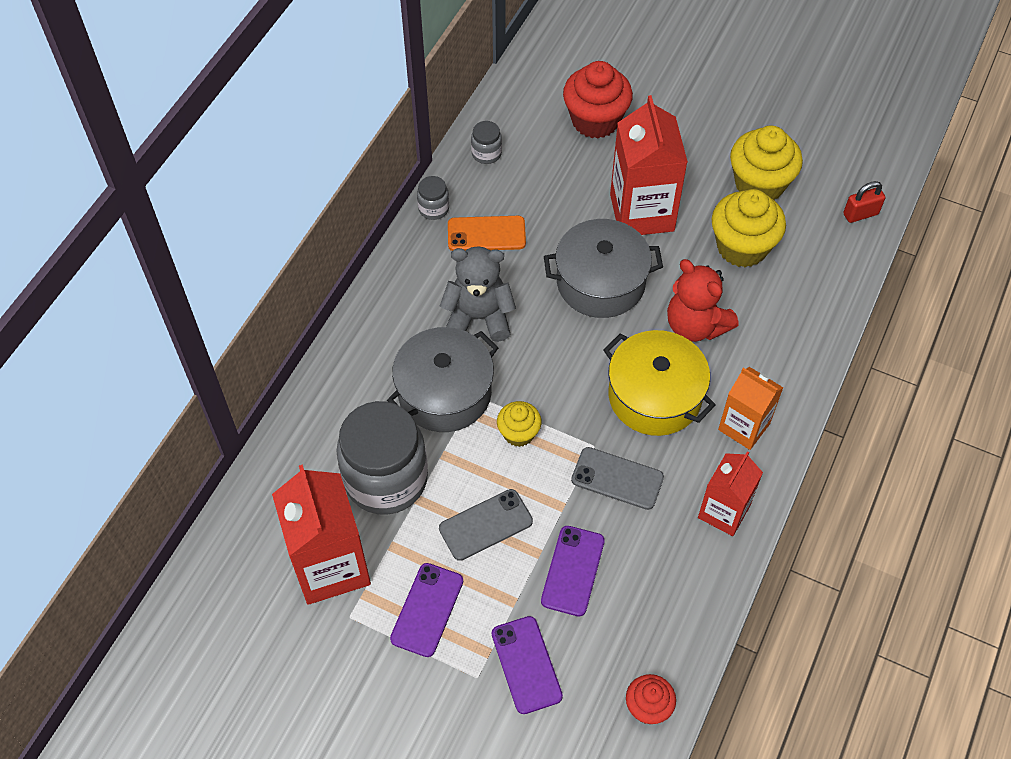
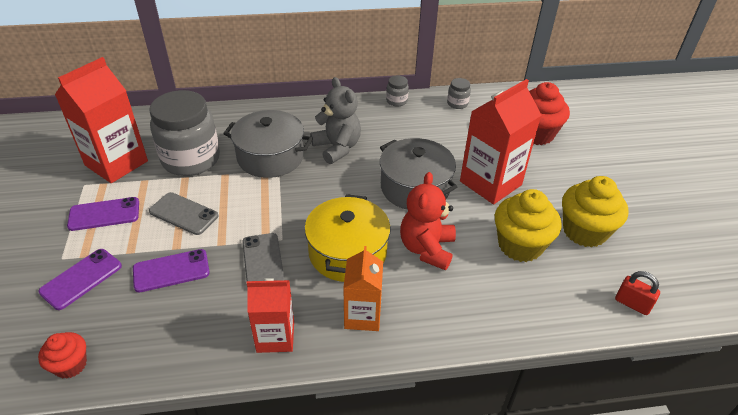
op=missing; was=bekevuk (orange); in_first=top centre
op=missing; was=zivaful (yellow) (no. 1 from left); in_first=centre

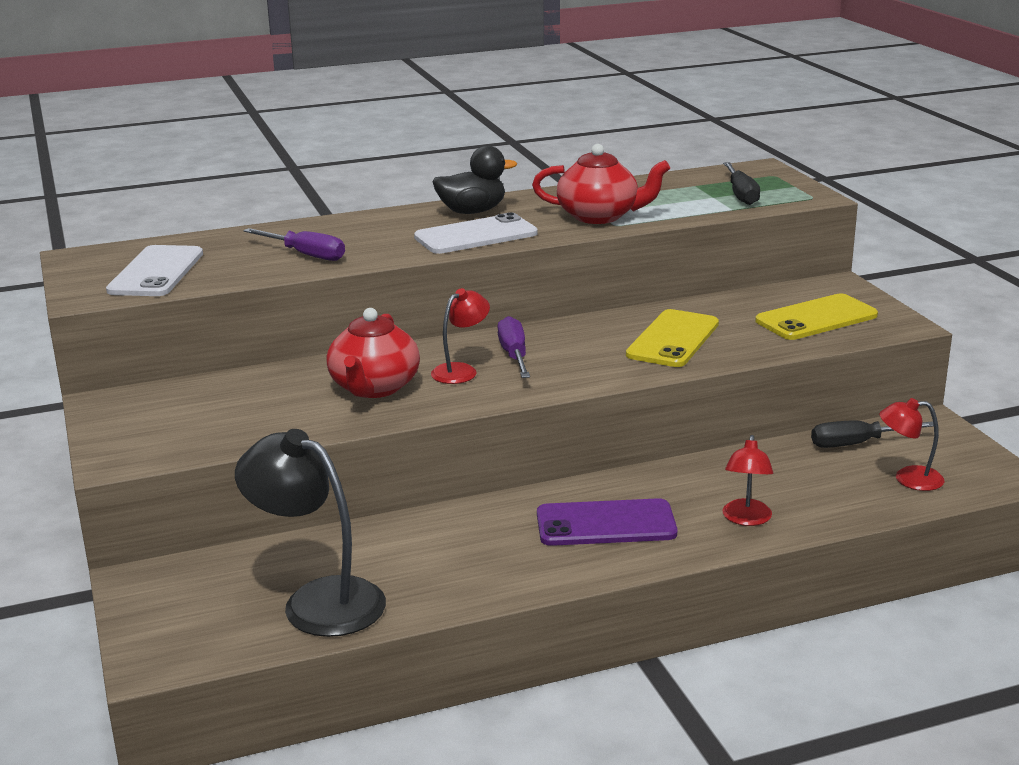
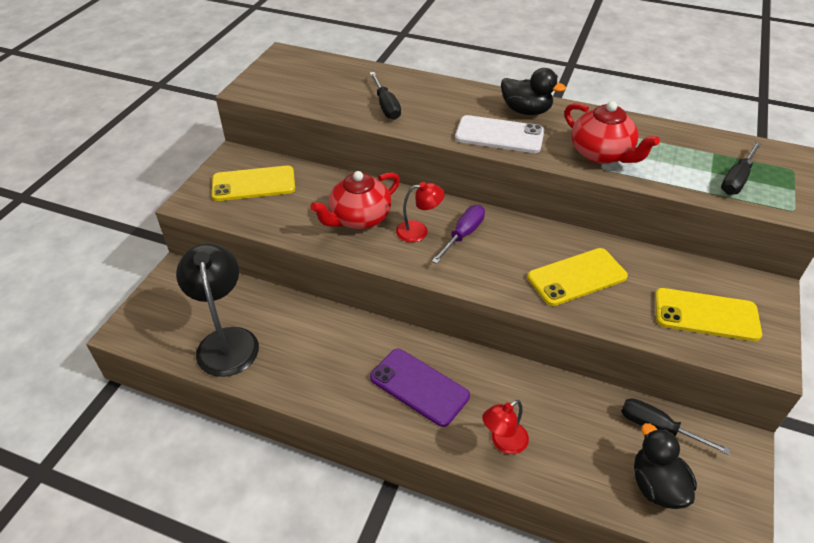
op=missing; was=bekevuk (white) (no. 1 from left); in_first=middle left
op=colour; was=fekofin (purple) (no. 1 from left); now=fekofin (black) (no. 1 from left); in_first=top left; in_second=top centre
op=exchanged; was=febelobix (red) (no. 3 from left); now=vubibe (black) (no. 2 from left); in_first=middle right; in_second=bottom right
op=appeared; now=bekevuk (yellow) (no. 1 from left); in_second=middle left

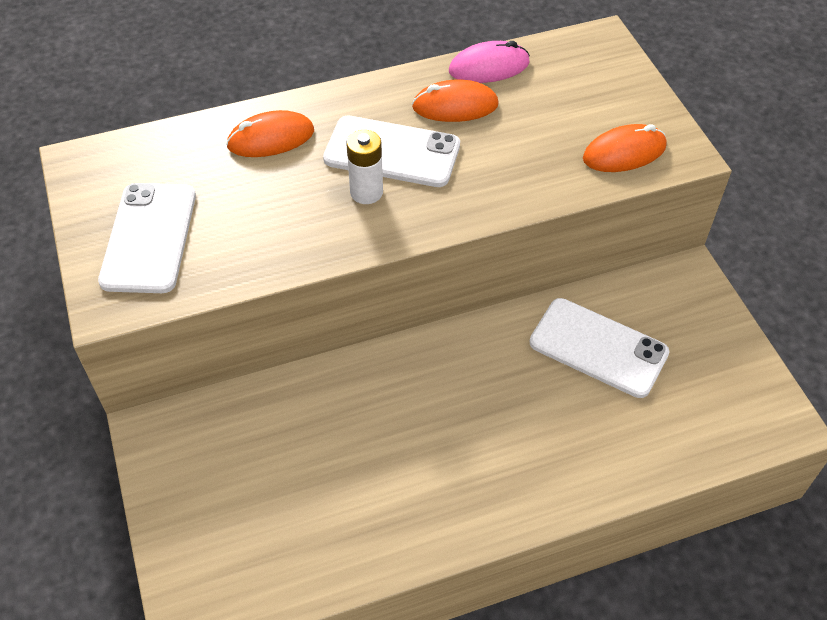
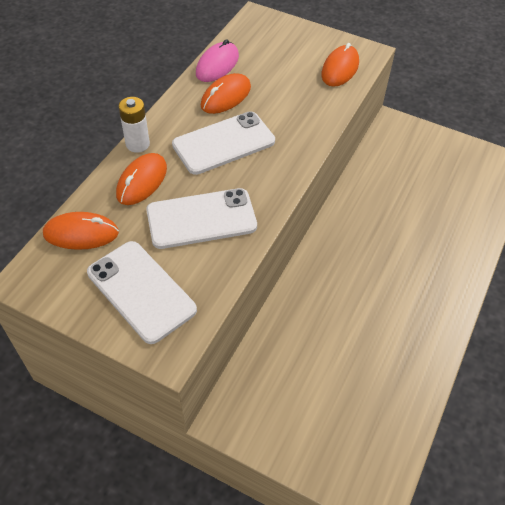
op=relocated; was=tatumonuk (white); in_first=top centre; in_second=top left
op=relocated; was=bekevuk (white) (no. 3 from left in the first image); now=bekevuk (white) (no. 2 from left); in_first=middle right; in_second=centre
op=appeared; now=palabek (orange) (no. 1 from left); in_second=middle left

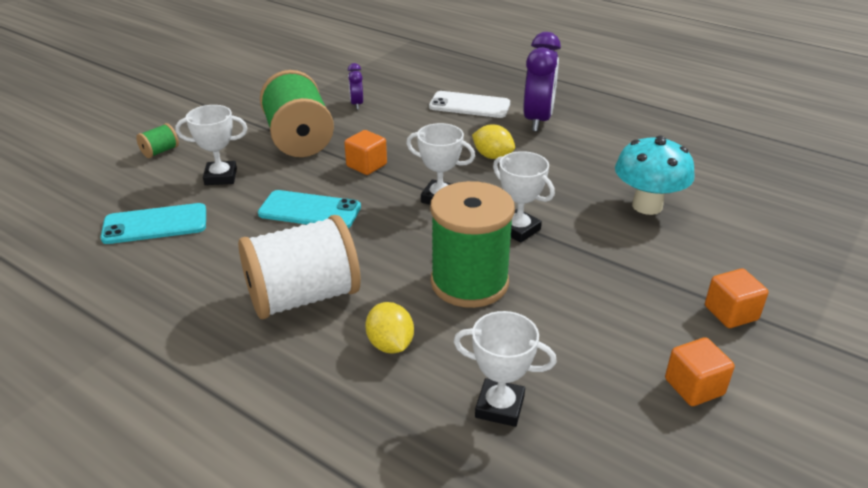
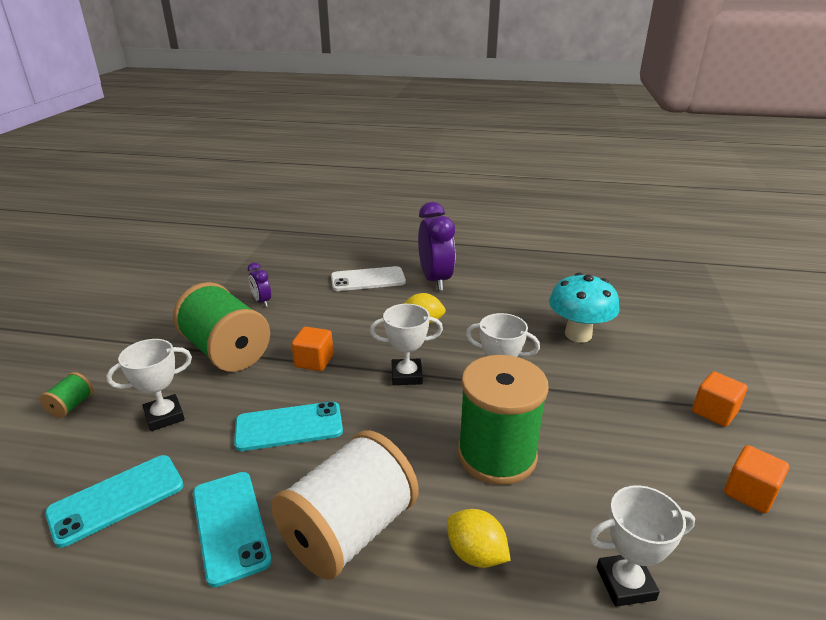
op=appeared; now=bekevuk (turquoise) (no. 2 from left); in_second=bottom left

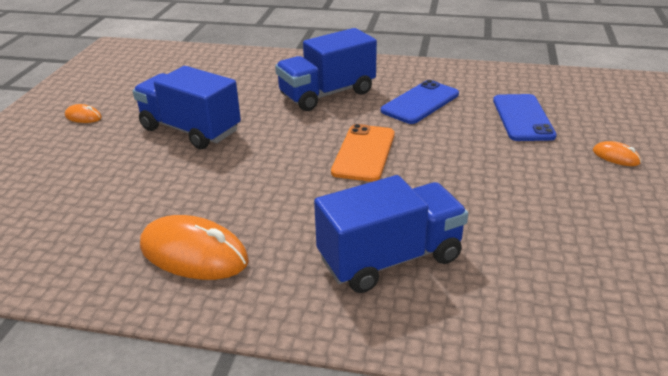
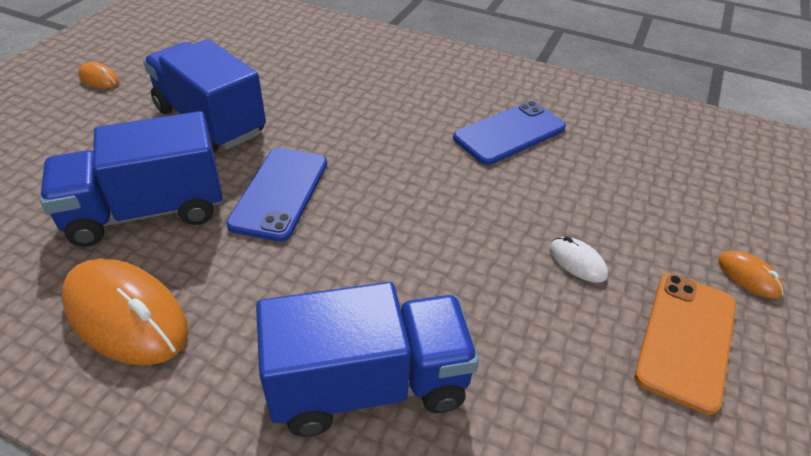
op=relocated; was=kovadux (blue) (no. 2 from left in the first image); now=kovadux (blue) (no. 1 from left); in_first=top centre; in_second=middle left
op=relocated; was=bekevuk (orange); in_first=centre; in_second=bottom right
op=relocated; was=bekevuk (blue) (no. 2 from left in the first image); now=bekevuk (blue) (no. 1 from left); in_first=top right; in_second=centre
op=appeared; now=palabek (white); in_second=middle right

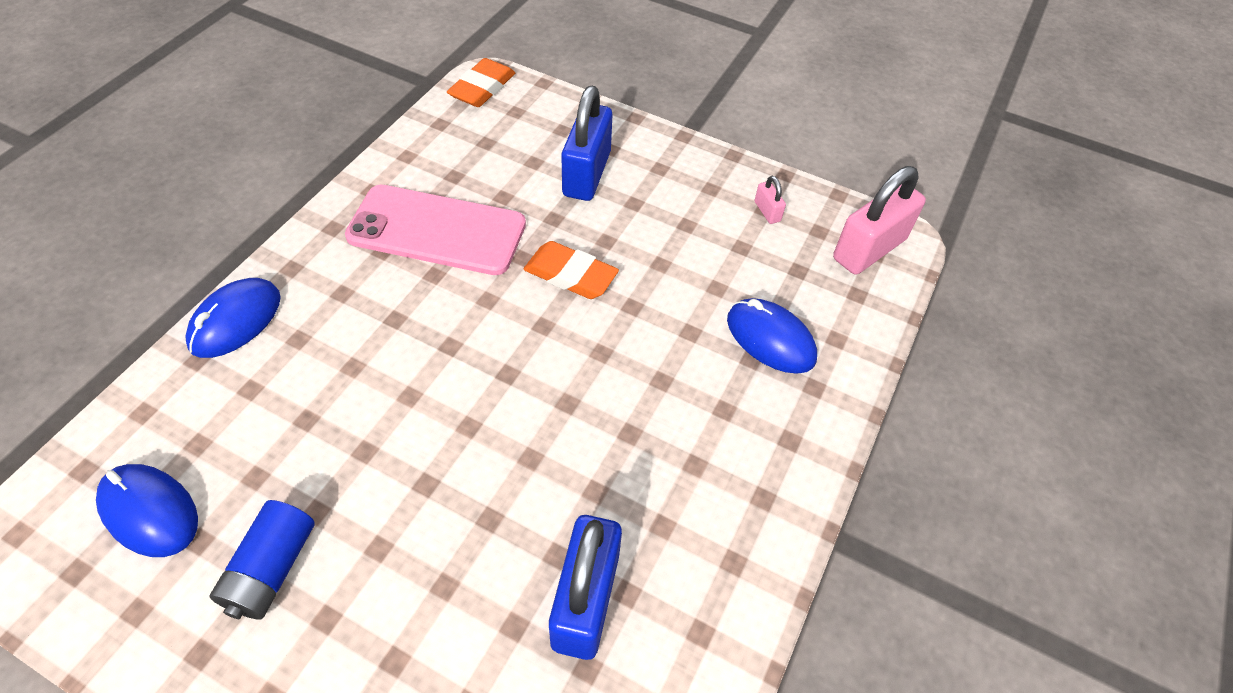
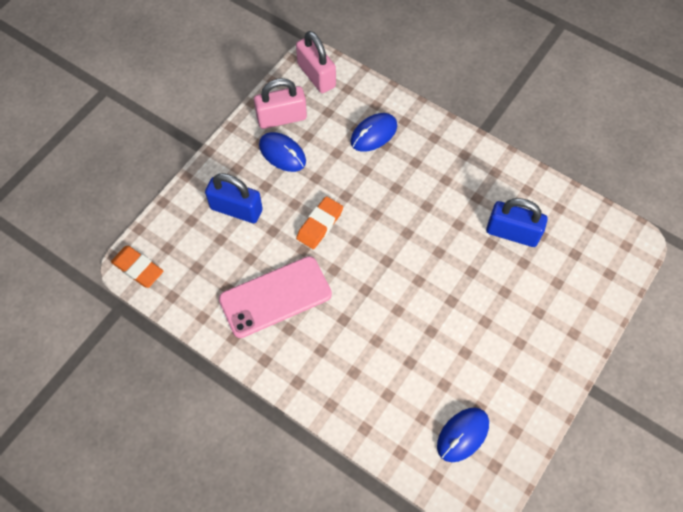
op=relocated; was=palabek (blue) (no. 2 from left in the first image); now=palabek (blue) (no. 1 from left); in_first=middle left; in_second=top centre
op=missing; was=tatumonuk (blue); in_first=bottom left
op=spun; was=bekevuk (pink); in_first=top centre; in_second=centre; clockwise=45
op=size; was=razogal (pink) (no. 1 from left); in_first=top centre; in_second=top centre; ratio=2.3

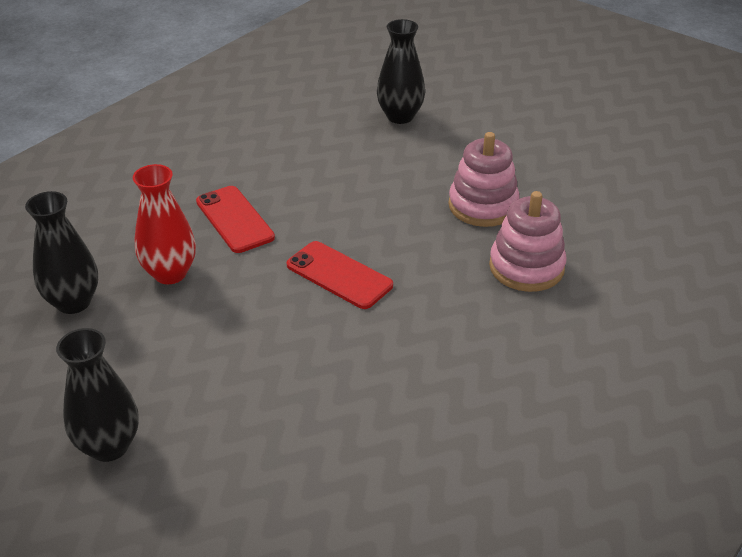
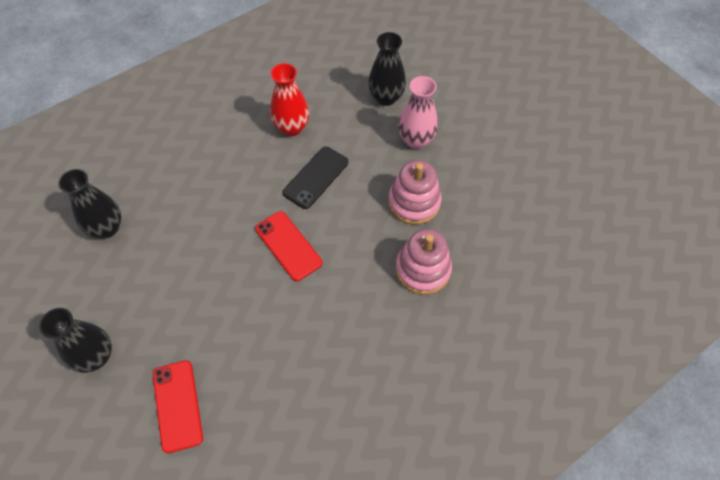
op=relocated; was=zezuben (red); in_first=middle left; in_second=top centre
op=relocated; was=bekevuk (red) (no. 1 from left); in_first=middle left; in_second=bottom left
op=appeared; now=bekevuk (black); in_second=centre
op=appeared; now=zezuben (pink); in_second=top centre

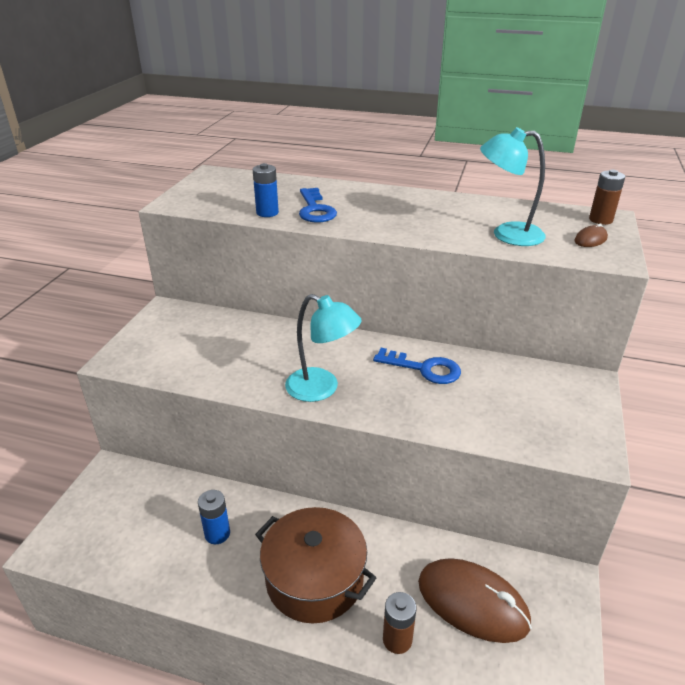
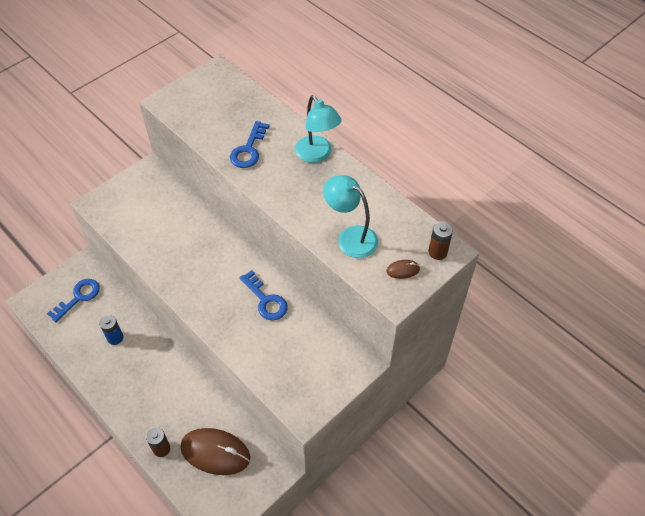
op=missing; was=tatumonuk (blue) (no. 2 from left); in_first=top centre
op=missing; was=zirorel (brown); in_first=bottom centre
op=relocated; was=febelobix (turquoise) (no. 1 from left); in_first=centre; in_second=top centre
op=spun; was=palabek (brown) (no. 1 from left); in_first=bottom right; in_second=bottom centre; clockwise=-45
op=appeared; now=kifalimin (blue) (no. 1 from left); in_second=middle left

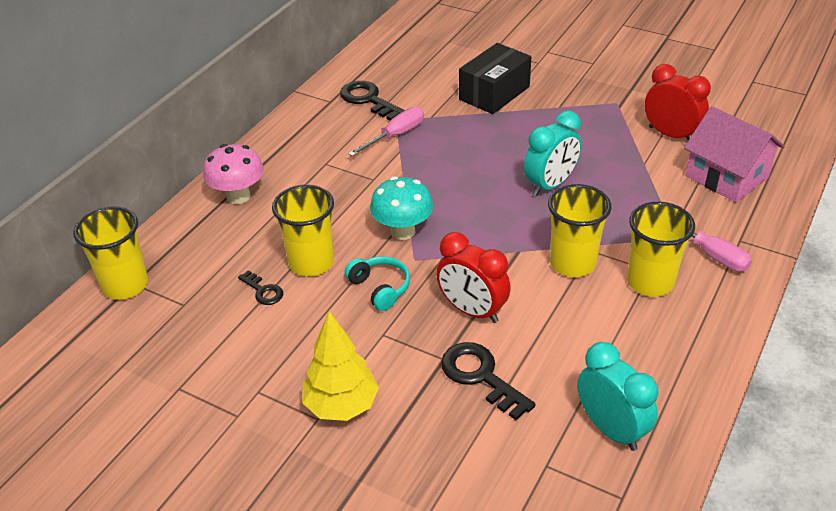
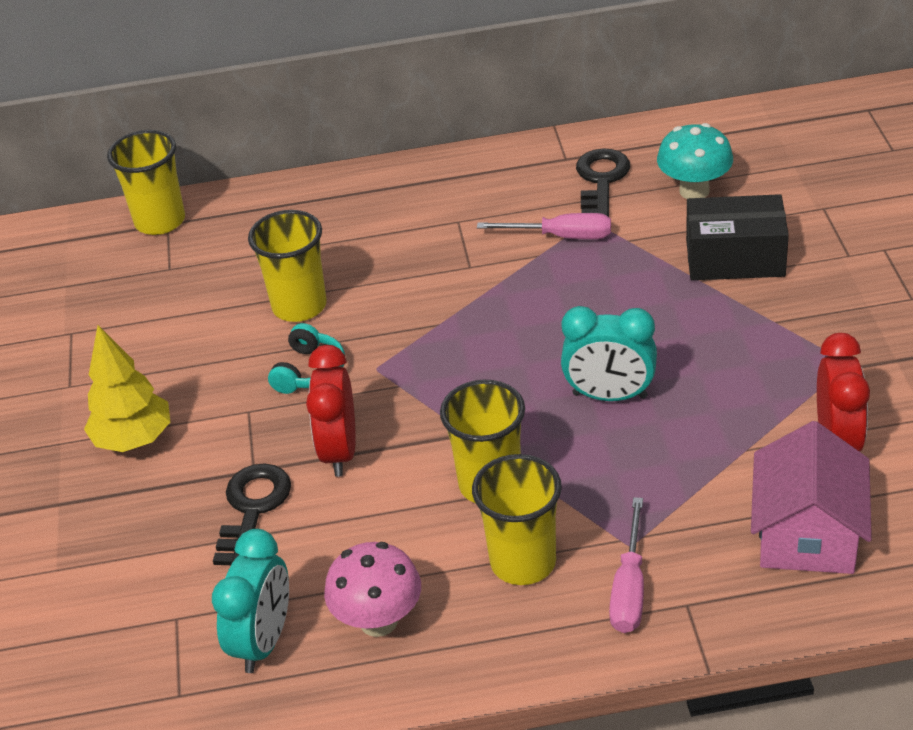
op=relocated; was=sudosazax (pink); in_first=middle left; in_second=bottom centre
op=missing; was=kifalimin (black) (no. 1 from left); in_first=middle left
op=relocated; was=sudosazax (turquoise); in_first=centre; in_second=top right

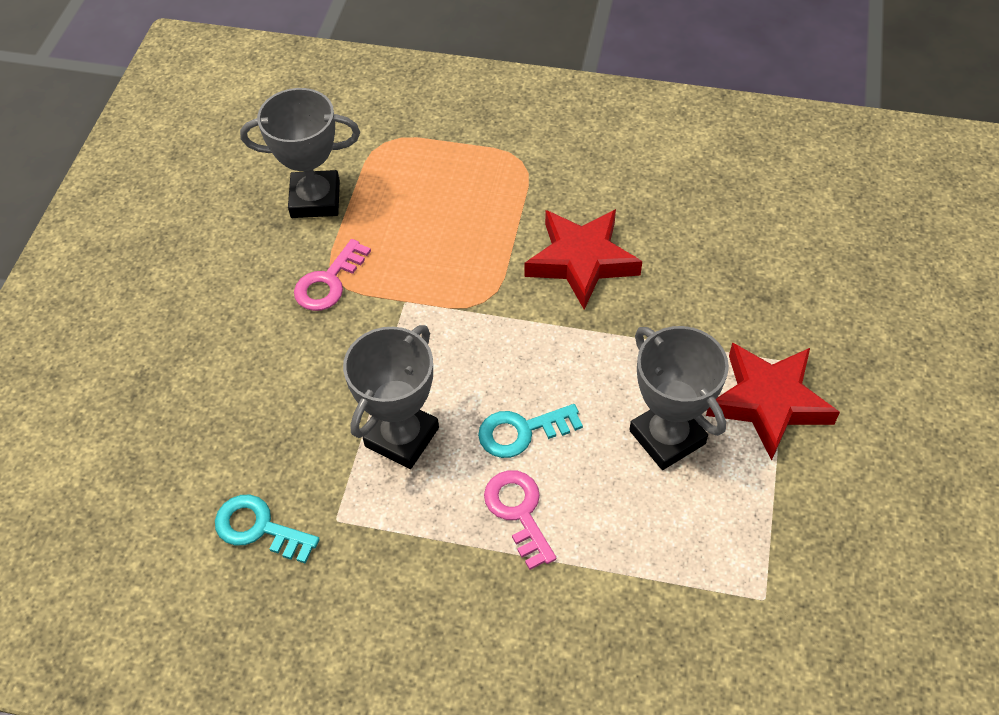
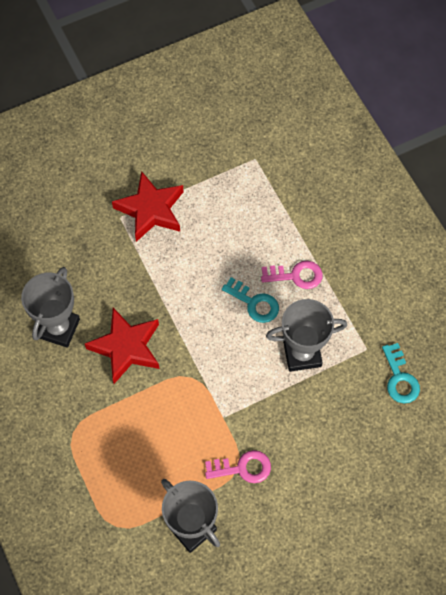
op=spun; was=kifalimin (pink) (no. 2 from left); in_first=bottom centre; in_second=centre; clockwise=-120
op=relocated; was=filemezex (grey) (no. 3 from left in the first image); now=filemezex (grey) (no. 1 from left); in_first=middle right; in_second=middle left

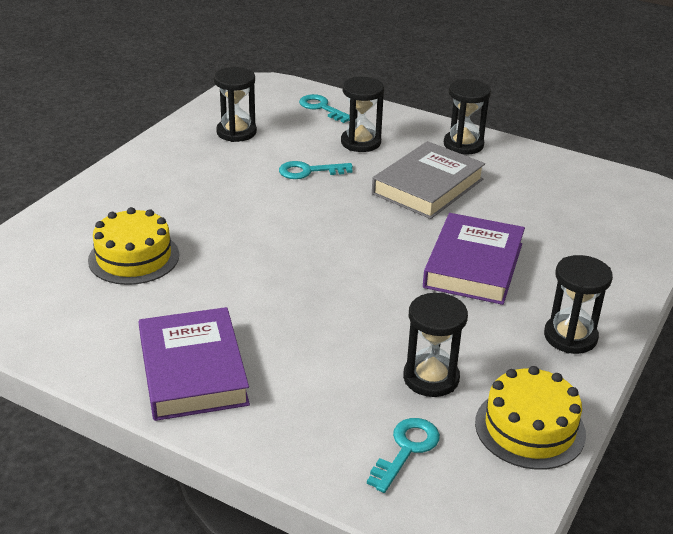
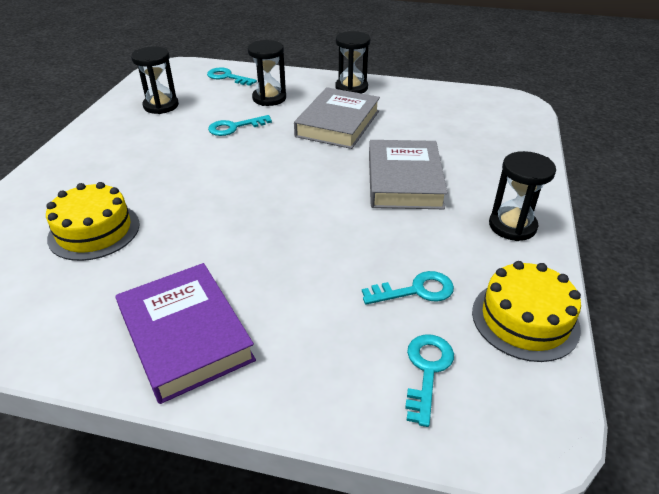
op=exchanged; was=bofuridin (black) (no. 3 from left); now=kifalimin (turquoise) (no. 3 from left); in_first=centre; in_second=centre
op=colour; was=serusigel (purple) (no. 2 from left); now=serusigel (grey) (no. 2 from left); in_first=middle right; in_second=centre

